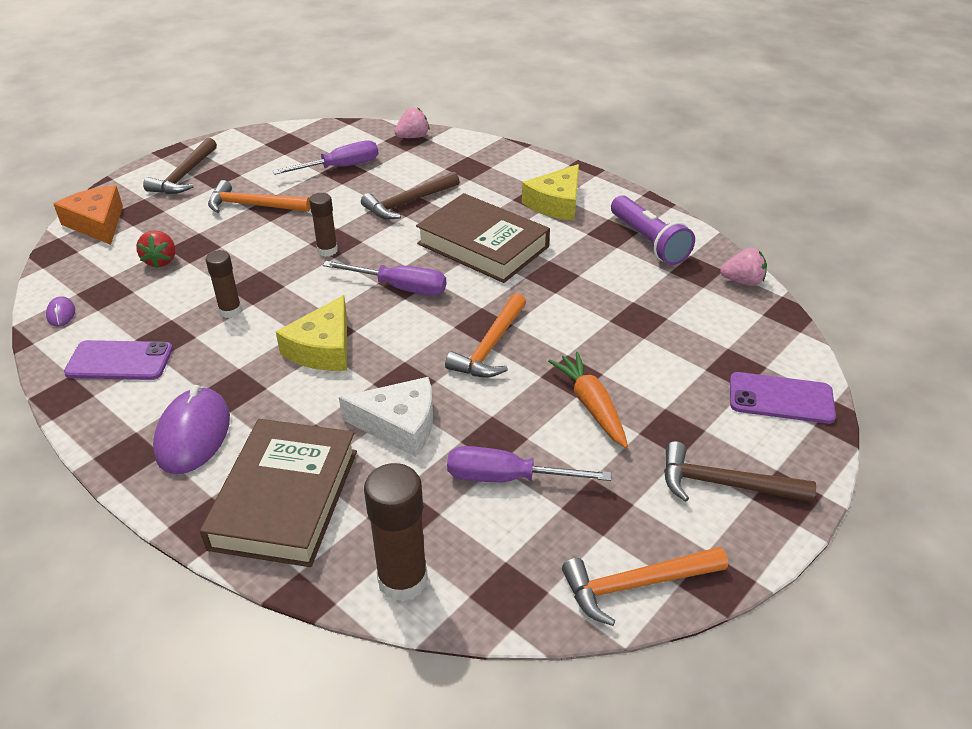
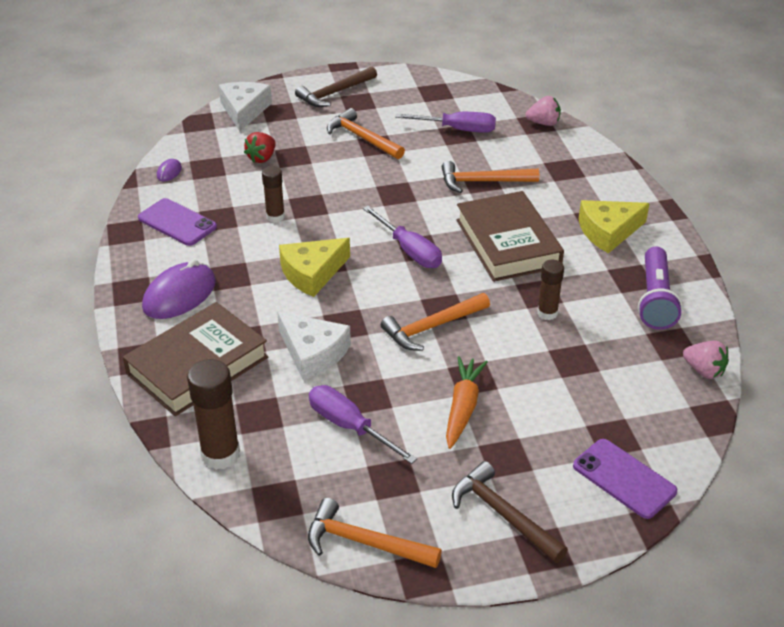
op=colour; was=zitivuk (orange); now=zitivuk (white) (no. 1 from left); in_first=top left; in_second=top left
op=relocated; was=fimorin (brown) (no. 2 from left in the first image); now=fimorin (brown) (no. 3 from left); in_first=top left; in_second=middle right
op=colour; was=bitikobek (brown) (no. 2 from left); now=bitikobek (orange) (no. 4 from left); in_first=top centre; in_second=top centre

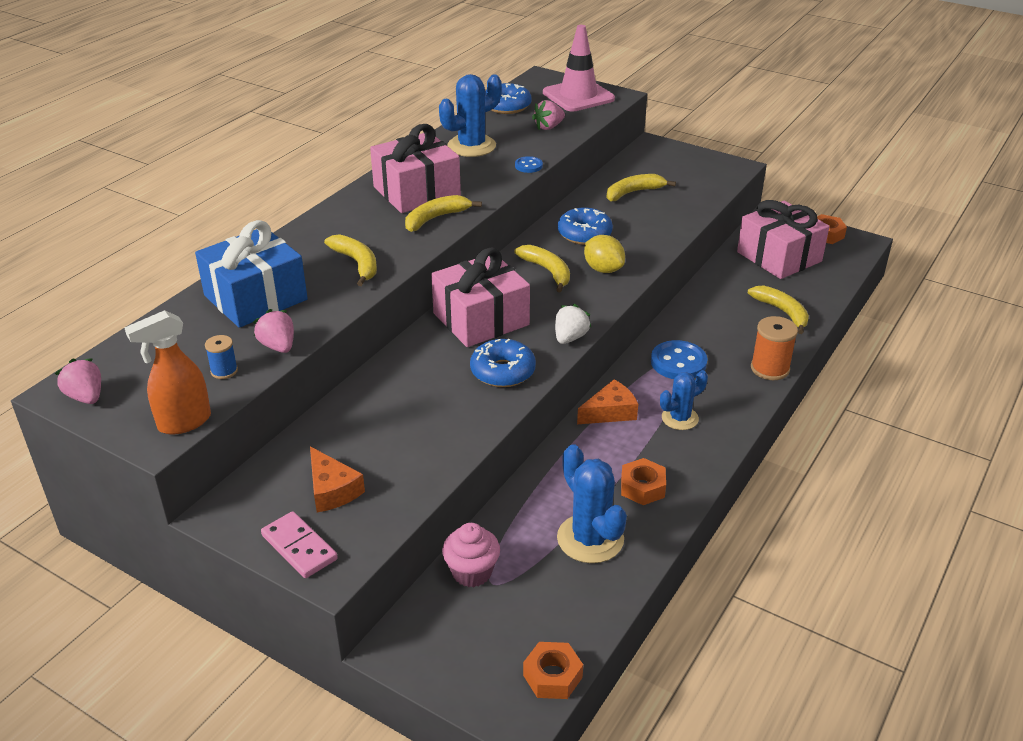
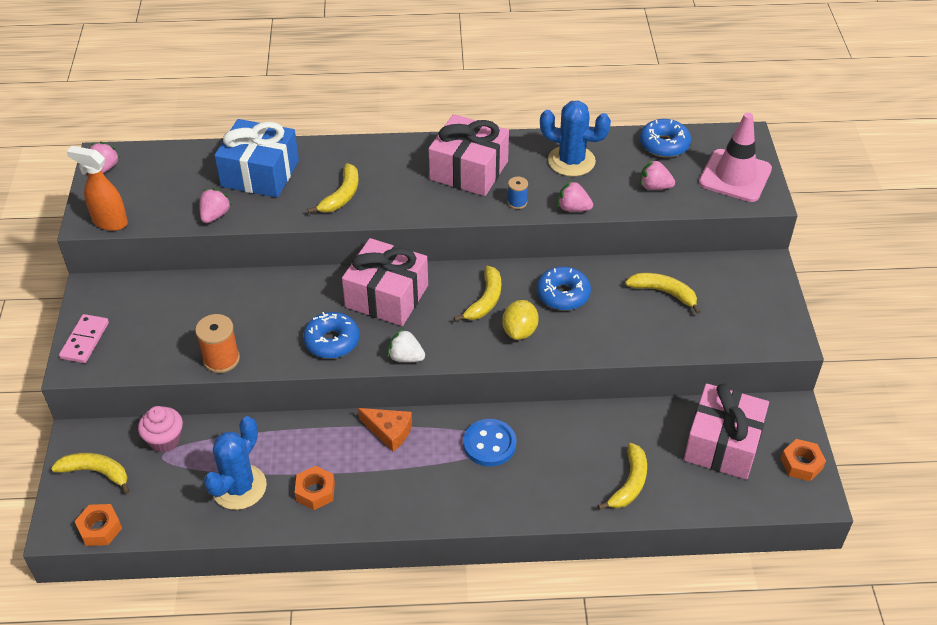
op=relocated; was=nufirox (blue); in_first=middle left; in_second=top centre
op=missing; was=zitivuk (orange) (no. 1 from left); in_first=middle left
op=relocated; was=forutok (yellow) (no. 2 from left in the first image); now=forutok (yellow) (no. 1 from left); in_first=top centre; in_second=bottom left
op=exchanged; was=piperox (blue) (no. 1 from left); now=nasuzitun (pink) (no. 3 from left); in_first=top centre; in_second=top centre
op=spun; was=nasuzitun (white); in_first=centre; in_second=centre; clockwise=-150
op=missing; was=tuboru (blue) (no. 3 from left); in_first=middle right
op=relocated; was=nufirox (orange); in_first=middle right; in_second=middle left

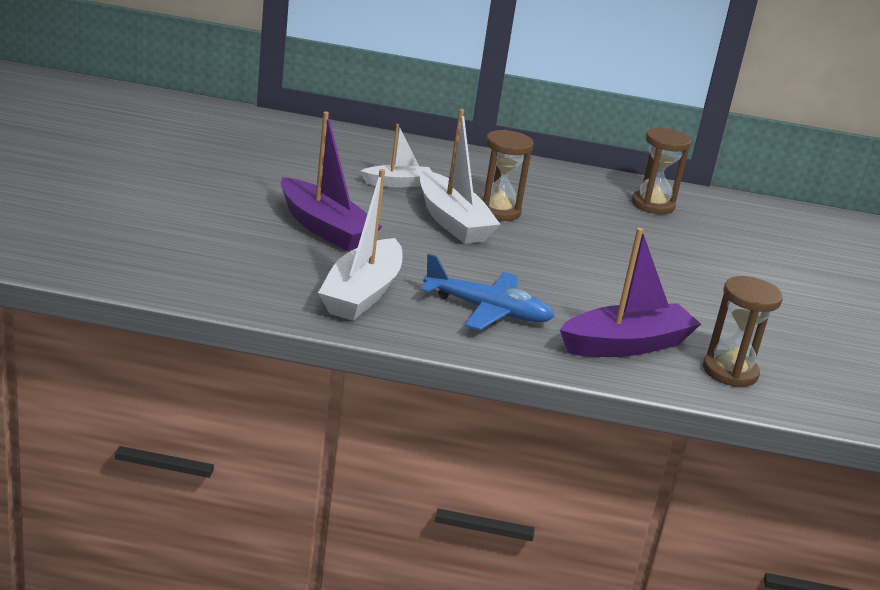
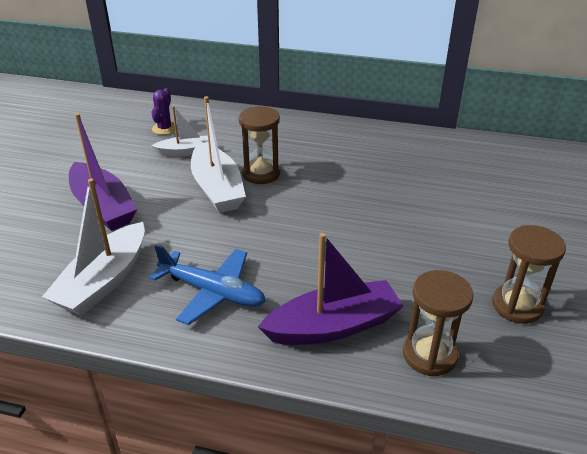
op=relocated; was=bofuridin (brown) (no. 2 from left in the first image); now=bofuridin (brown) (no. 3 from left); in_first=top right; in_second=middle right
op=appeared; now=tuboru (purple); in_second=top left

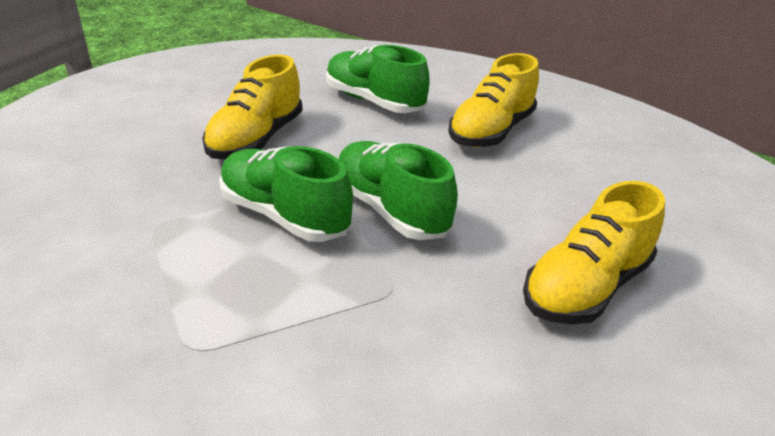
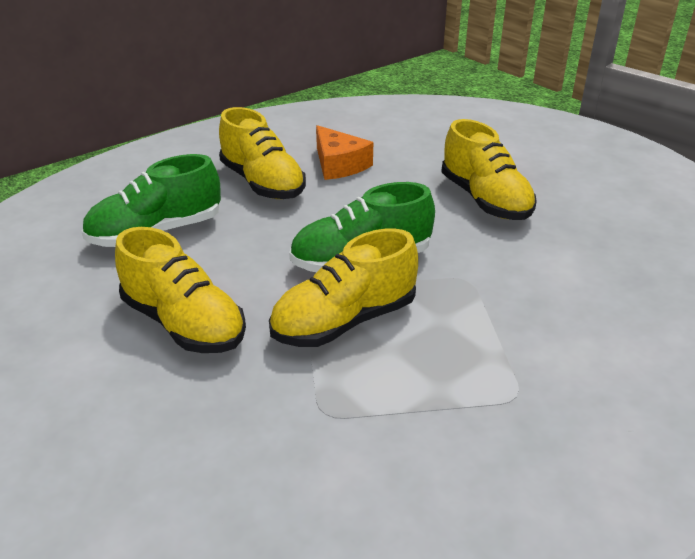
op=colour; was=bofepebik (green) (no. 1 from left); now=bofepebik (yellow) (no. 3 from left); in_first=centre; in_second=centre
op=appeared; now=zitivuk (orange); in_second=top centre

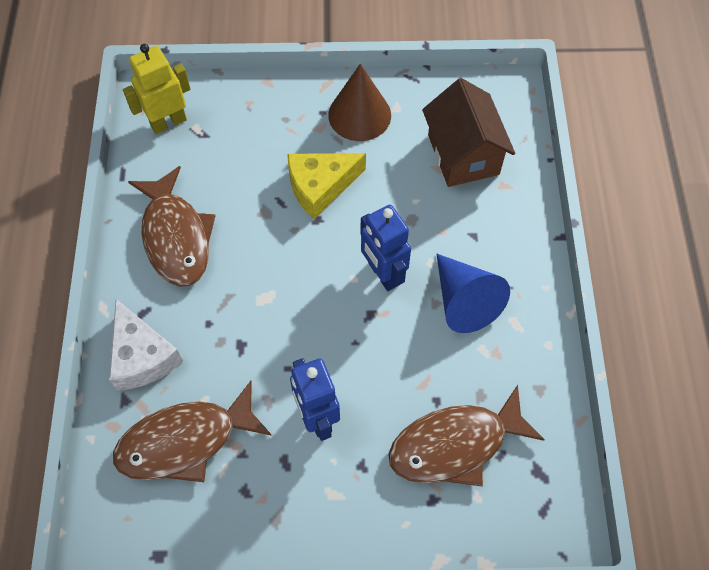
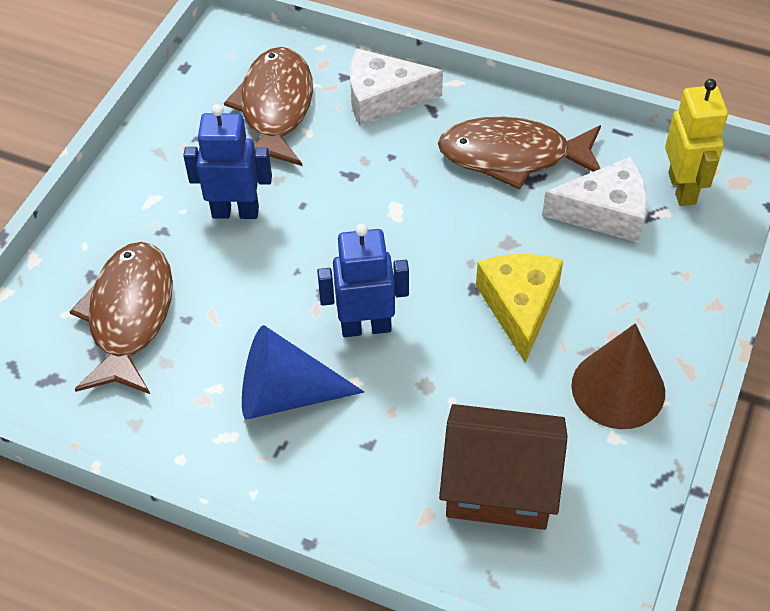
op=appeared; now=zitivuk (white) (no. 2 from left); in_second=top right

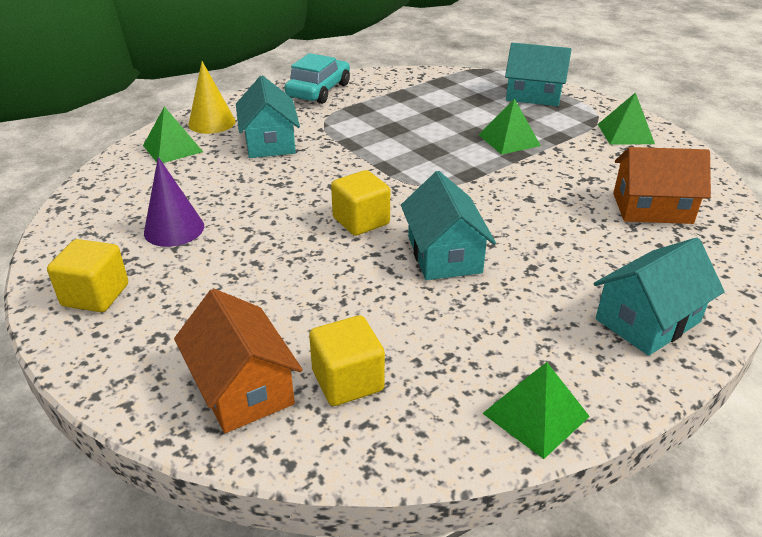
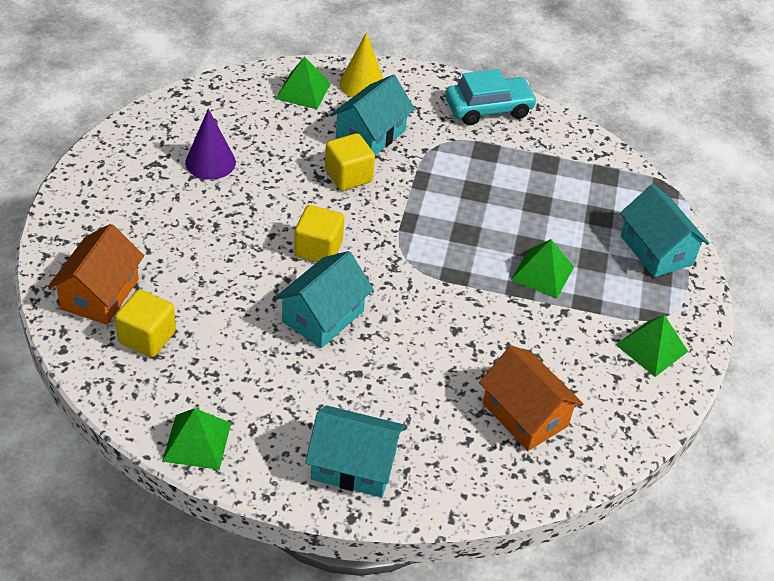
op=relocated; was=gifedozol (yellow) (no. 1 from left in the first image); now=gifedozol (yellow) (no. 3 from left); in_first=middle left; in_second=top centre

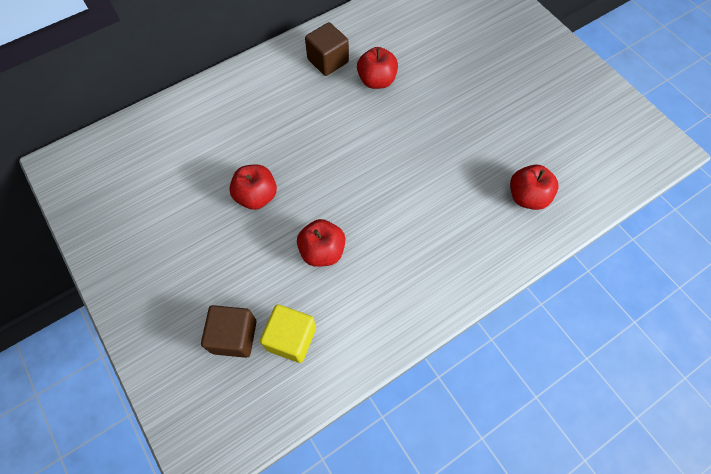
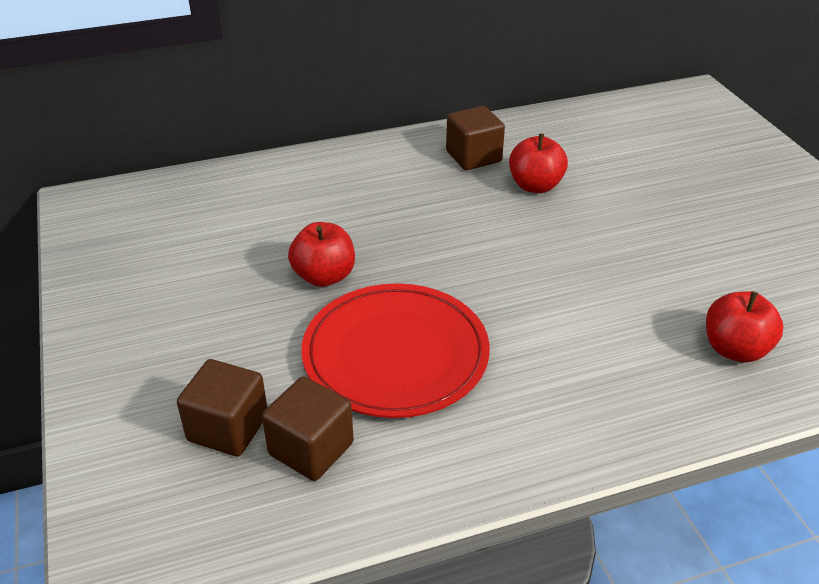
op=colour; was=gifedozol (yellow); now=gifedozol (brown) (no. 2 from left); in_first=bottom centre; in_second=bottom centre
op=exchanged; was=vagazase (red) (no. 2 from left); now=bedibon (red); in_first=centre; in_second=centre

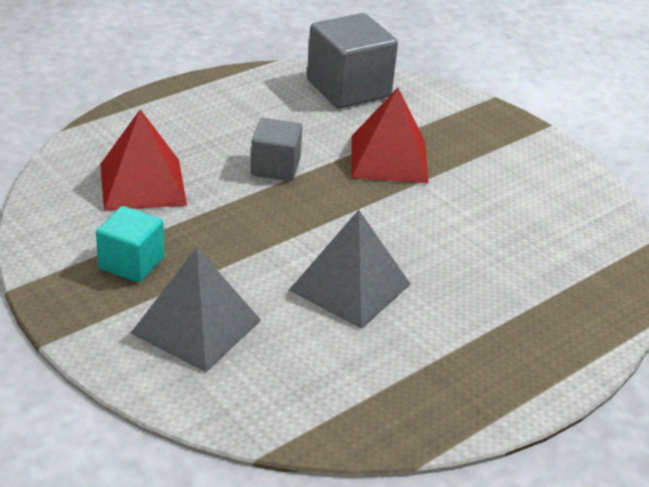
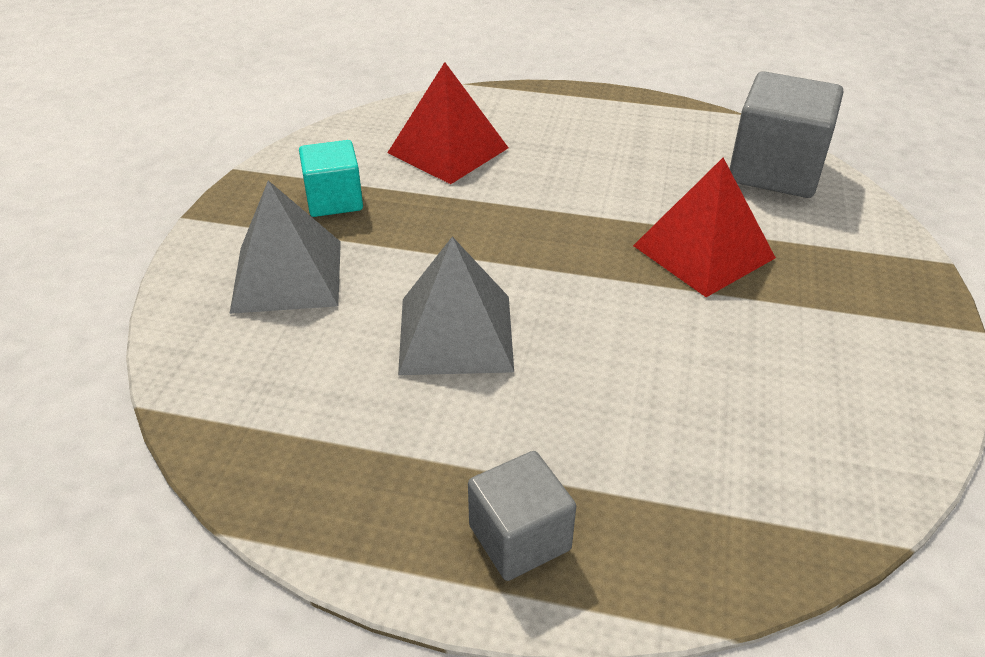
op=relocated; was=gifedozol (grey) (no. 1 from left); in_first=top centre; in_second=bottom centre

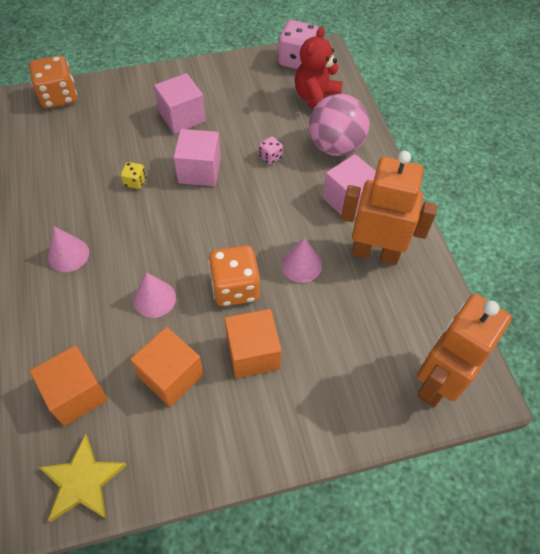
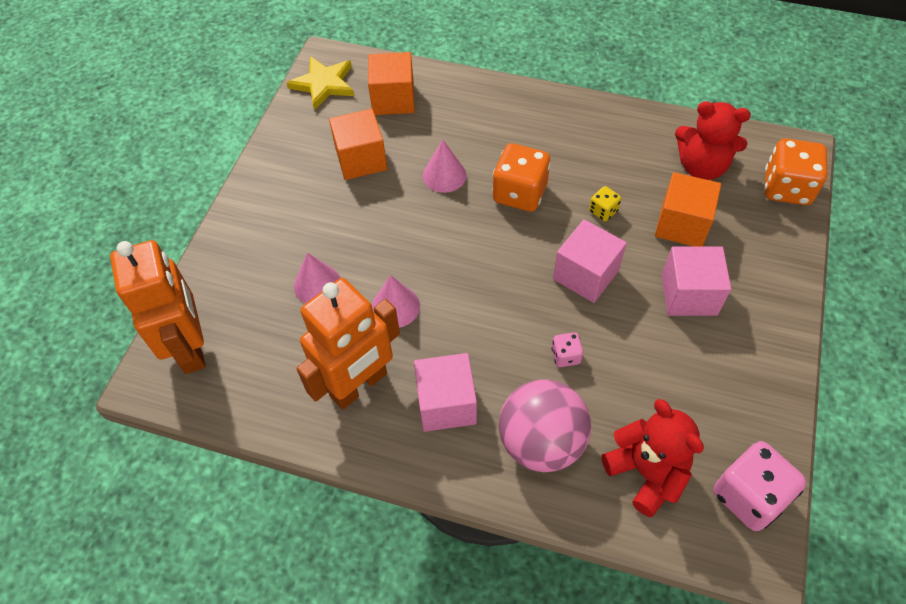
op=relocated; was=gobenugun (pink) (no. 1 from left); in_first=middle left; in_second=centre
op=relocated; was=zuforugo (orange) (no. 2 from left in the first image); now=zuforugo (orange) (no. 1 from left); in_first=centre; in_second=top centre
op=relocated; was=gifedozol (orange) (no. 3 from left); in_first=centre; in_second=middle right
op=appeared; now=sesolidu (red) (no. 2 from left); in_second=top right

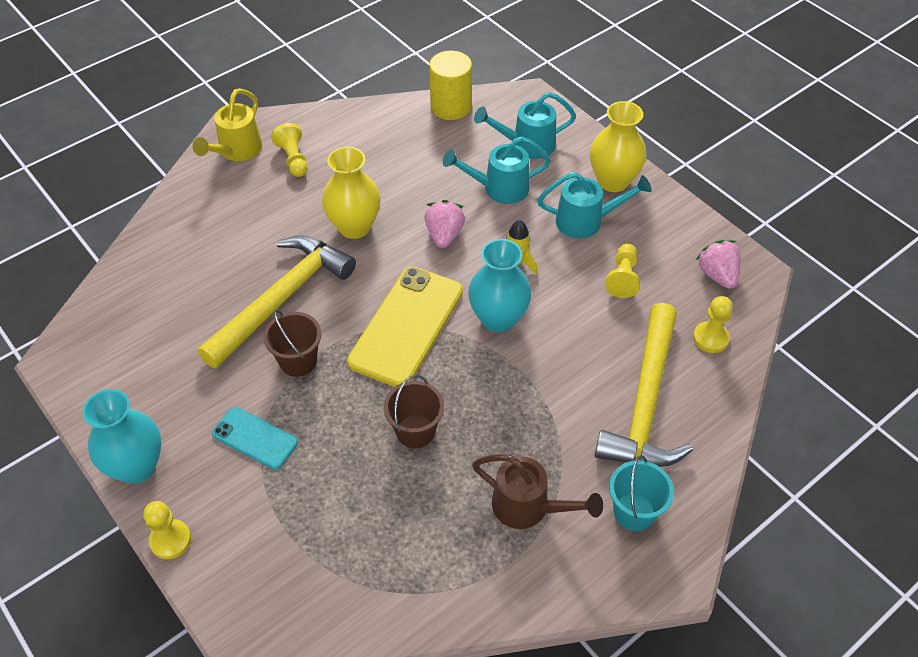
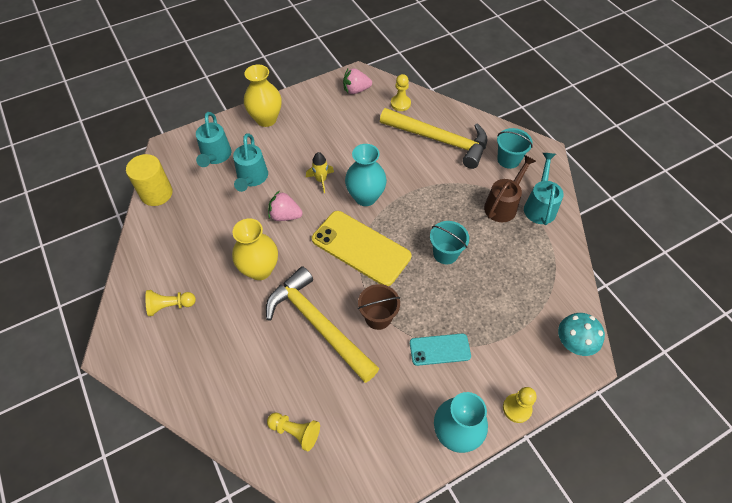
op=missing; was=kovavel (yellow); in_first=top left
op=spun; was=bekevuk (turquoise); in_first=bottom left; in_second=bottom centre; clockwise=45
op=colour; was=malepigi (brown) (no. 2 from left); now=malepigi (turquoise) (no. 1 from left); in_first=centre; in_second=centre
op=relocated; was=kovavel (turquoise) (no. 3 from left); in_first=top centre; in_second=middle right
op=relocated; was=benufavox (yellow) (no. 3 from left in the first image); now=benufavox (yellow) (no. 2 from left); in_first=middle right; in_second=bottom centre
op=appeared; now=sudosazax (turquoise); in_second=middle right

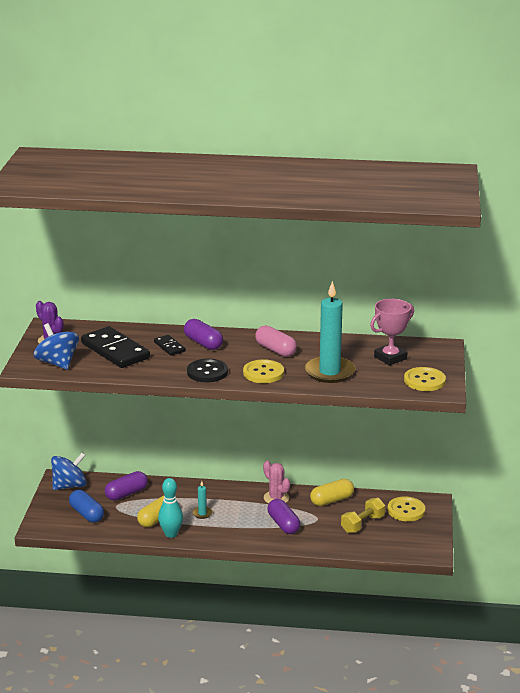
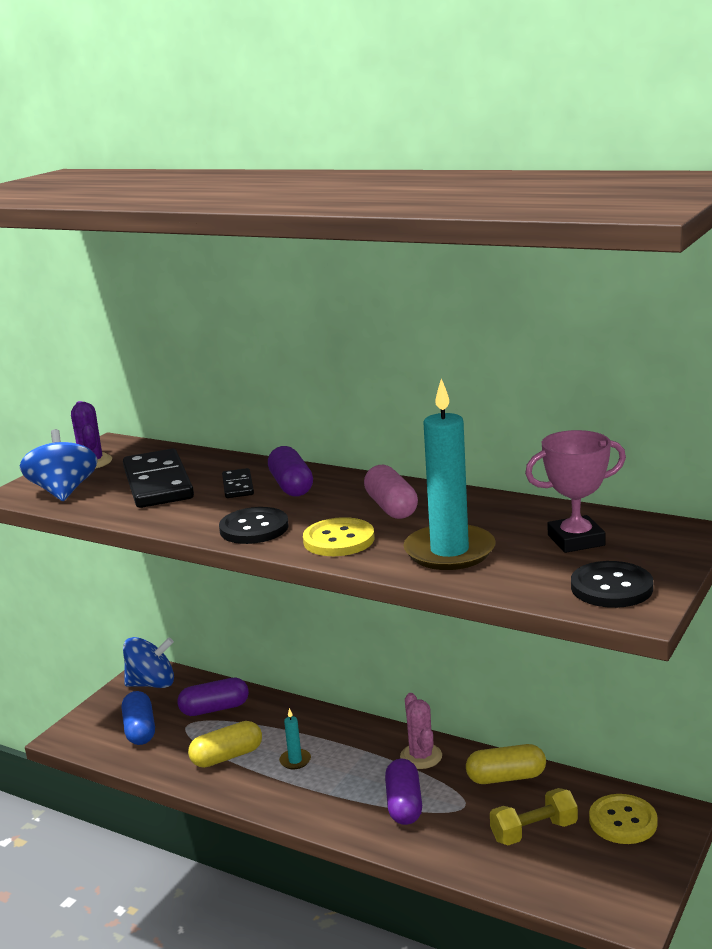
op=missing; was=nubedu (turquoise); in_first=bottom left
op=colour; was=piperox (yellow) (no. 3 from left); now=piperox (black) (no. 2 from left); in_first=middle right; in_second=middle right

